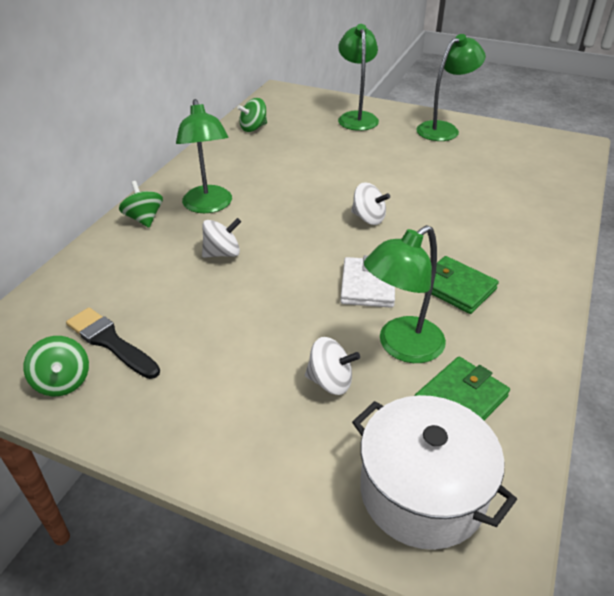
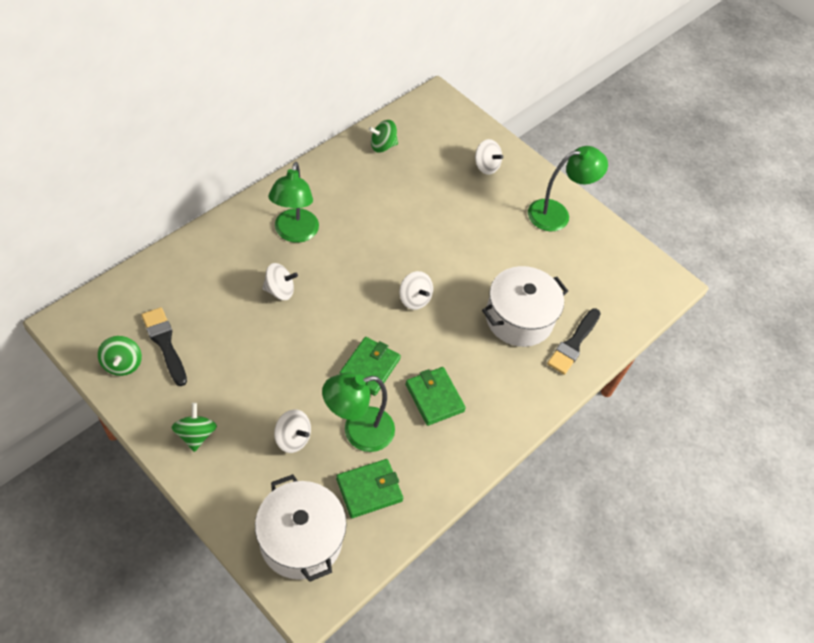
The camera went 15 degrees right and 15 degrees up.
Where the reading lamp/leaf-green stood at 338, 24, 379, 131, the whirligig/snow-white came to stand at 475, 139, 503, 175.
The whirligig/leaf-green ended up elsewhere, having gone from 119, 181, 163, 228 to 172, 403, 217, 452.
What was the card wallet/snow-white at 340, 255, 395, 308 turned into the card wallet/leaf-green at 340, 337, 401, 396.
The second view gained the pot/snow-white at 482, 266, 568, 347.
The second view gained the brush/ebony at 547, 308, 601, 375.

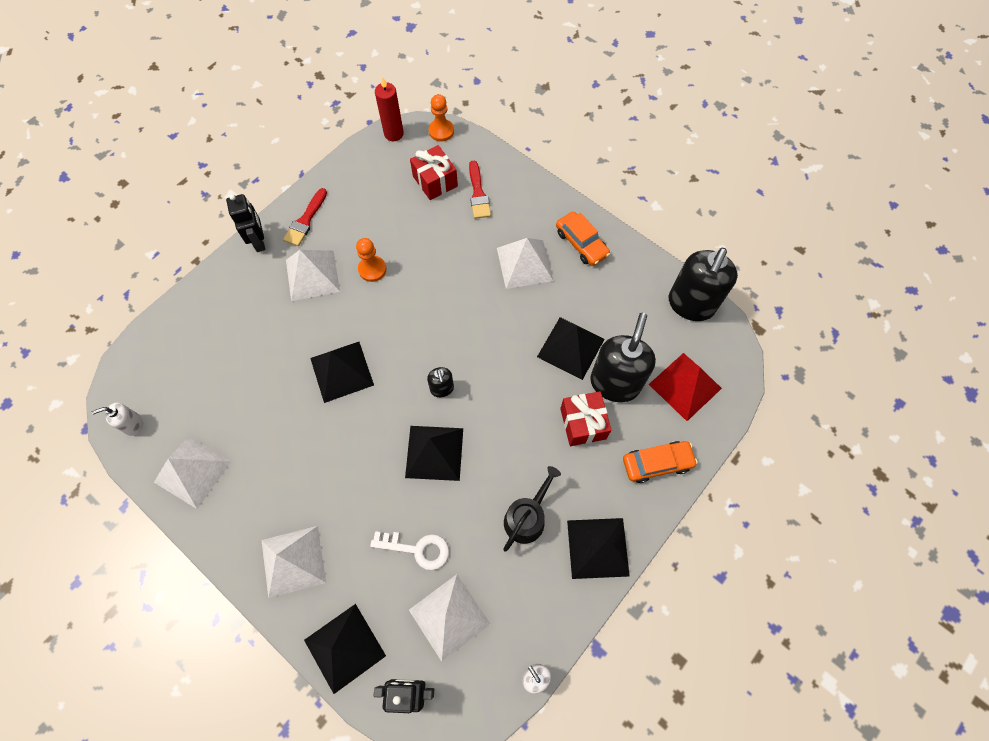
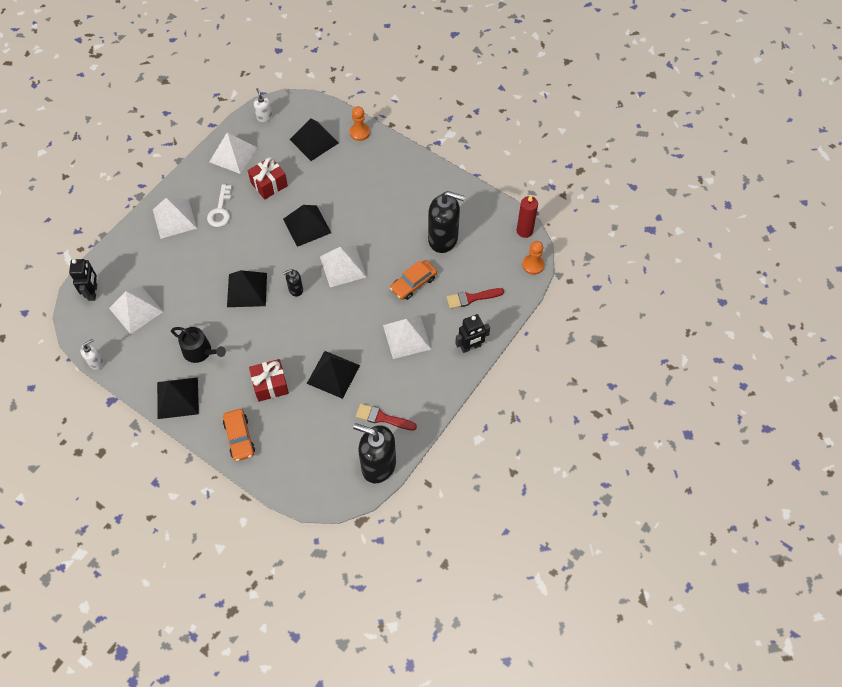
The camera went 85 degrees right and 5 degrees down.
The gift/red ended up elsewhere, having gone from 410, 145, 458, 200 to 248, 157, 288, 199.
The brush/red ended up elsewhere, having gone from 283, 188, 327, 246 to 356, 403, 417, 430.
The robot/ebony ended up elsewhere, having gone from 226, 194, 265, 252 to 455, 314, 490, 353.
The toy car/orange ended up elsewhere, having gone from 556, 212, 610, 266 to 390, 260, 437, 300.
The pawn/orange ended up elsewhere, having gone from 356, 238, 386, 282 to 350, 106, 370, 141.
The pyramid shape/snow-white ended up elsewhere, having gone from 286, 250, 340, 301 to 320, 247, 366, 287.
The pump bottle/ebony ended up elsewhere, having gone from 590, 312, 656, 402 to 428, 191, 465, 253.
The second view lost the pyramid shape/red at 649, 353, 722, 421.
The key/snow-white ended up elsewhere, having gone from 370, 531, 449, 571 to 207, 184, 232, 227.
The pyramid shape/ebony ended up elsewhere, having gone from 304, 604, 386, 694 to 290, 119, 339, 161.

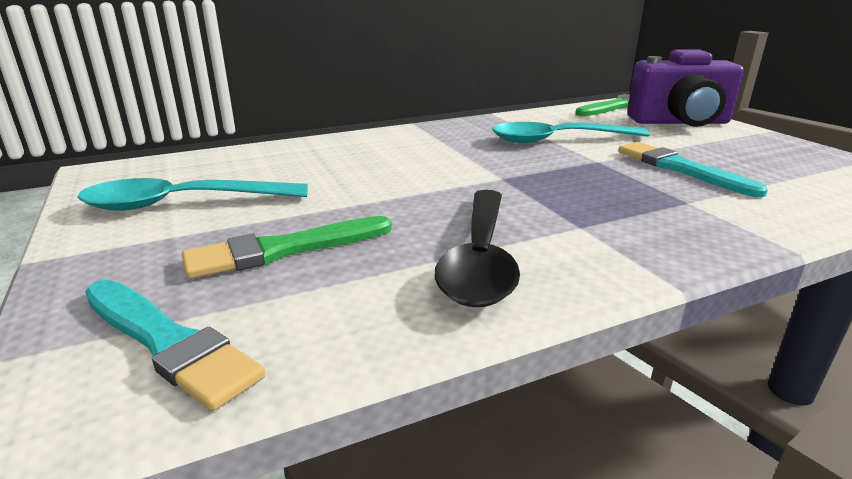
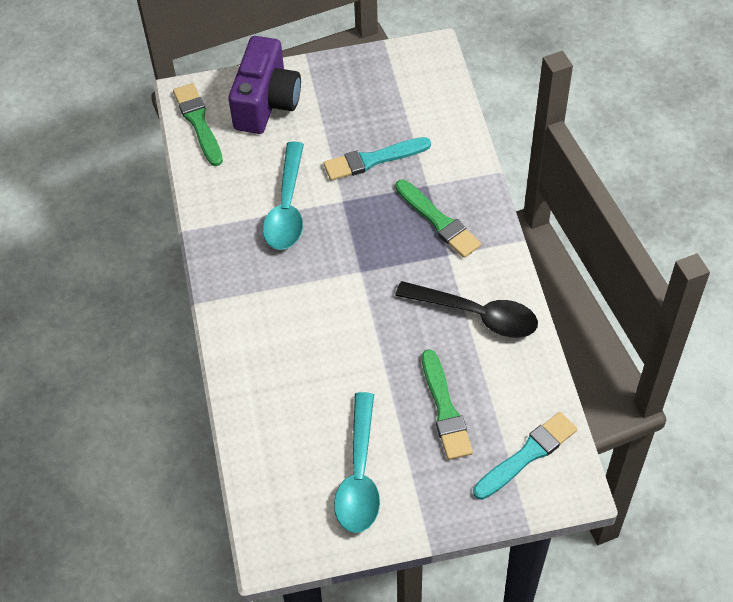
The camera went 75 degrees left and 30 degrees up.
The second view gained the brush/leaf-green at 395, 180, 481, 258.

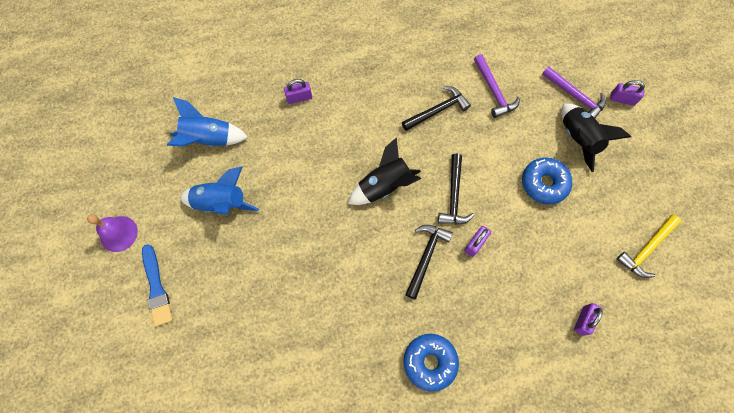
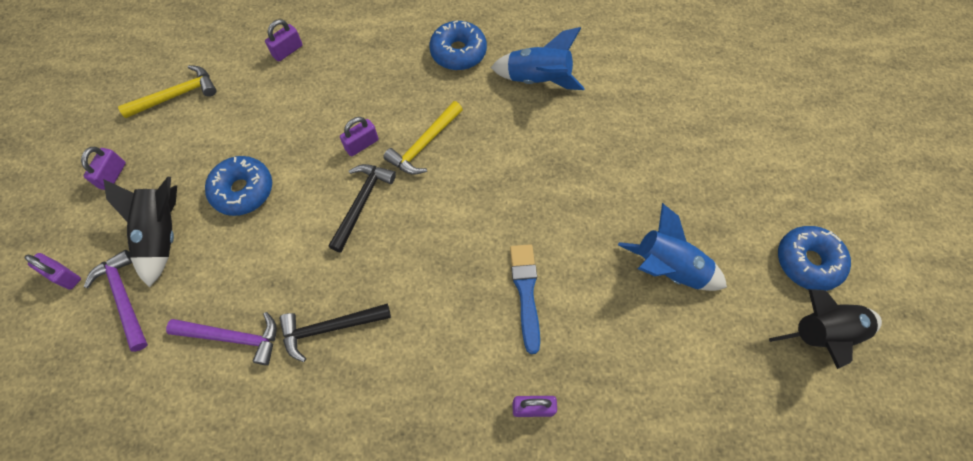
The camera went 165 degrees left and 5 degrees down.
The carpenter's hammer/violet at 474, 54, 520, 118 ended up facing another way, 105 degrees clockwise from before.
The toy rocket/cobalt ended up elsewhere, having gone from 167, 97, 248, 147 to 491, 27, 585, 90.
The toy rocket/ebony ended up elsewhere, having gone from 348, 137, 421, 205 to 769, 289, 882, 369.
Where the hand bell/violet stood at 87, 214, 138, 252, the doughnut/cobalt came to stand at 778, 226, 851, 291.
What was the carpenter's hammer/ebony at 405, 225, 453, 299 turned into the carpenter's hammer/yellow at 383, 101, 463, 174.
The brush/cobalt ended up elsewhere, having gone from 142, 244, 173, 326 to 510, 244, 540, 354.
The second view gained the lock/violet at 81, 147, 126, 190.

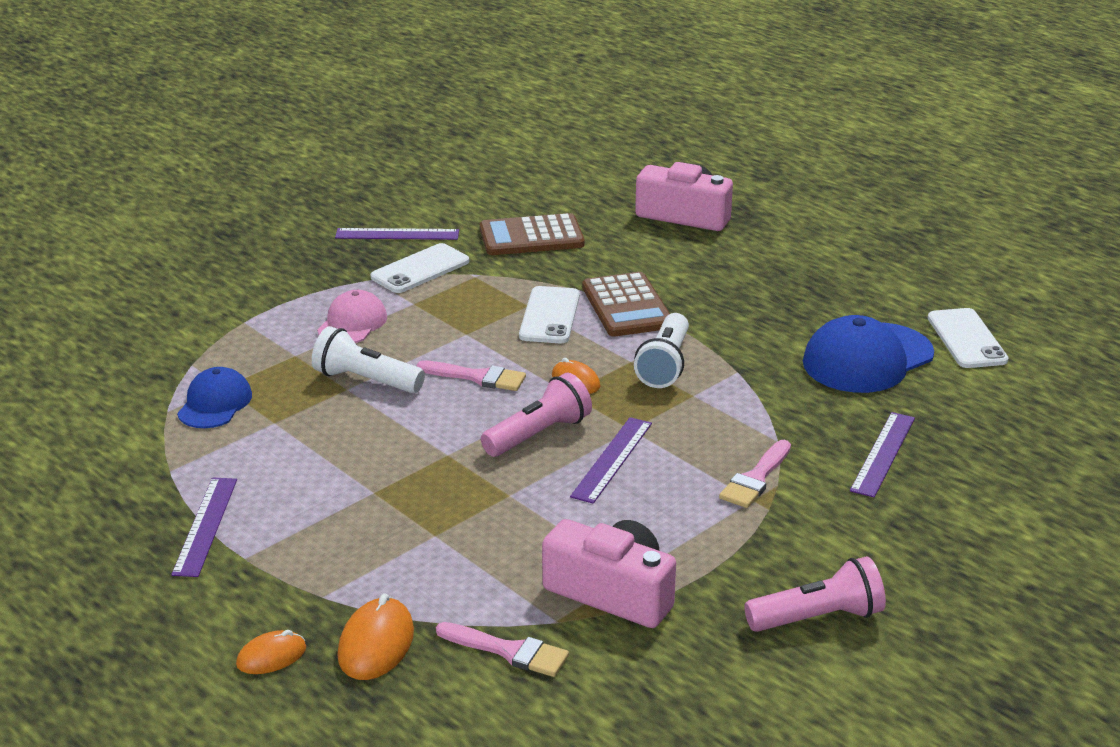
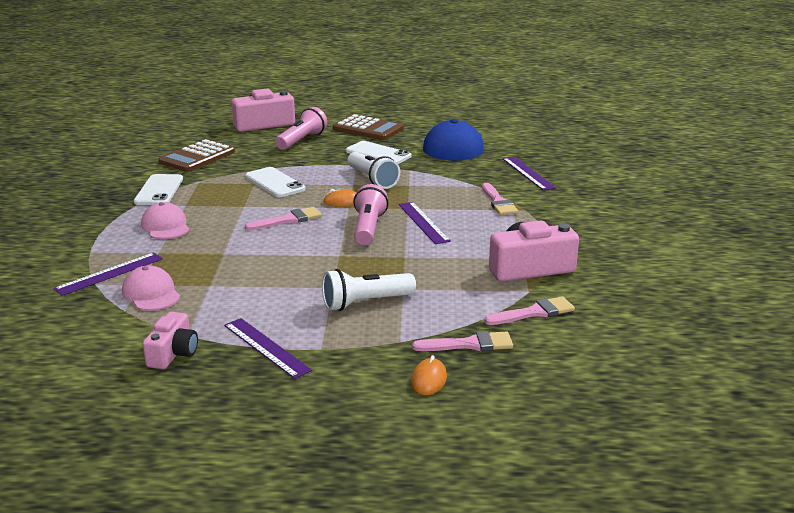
The camera went 45 degrees left and 5 degrees down.
The measuring stick/violet ended up elsewhere, having gone from 335, 228, 459, 240 to 53, 253, 163, 296.
The pocket calculator/dark brown ended up elsewhere, having gone from 582, 272, 670, 337 to 333, 114, 404, 140.
The smartphone/snow-white ended up elsewhere, having gone from 928, 308, 1009, 368 to 346, 141, 411, 164.
The pocket torch/snow-white ended up elsewhere, having gone from 312, 326, 425, 393 to 322, 269, 416, 311.
What was the peaked cap/cobalt at 177, 367, 252, 428 turned into the peaked cap/rose-pink at 122, 265, 180, 311.
The pocket torch/rose-pink ended up elsewhere, having gone from 744, 556, 886, 632 to 275, 107, 327, 150.
Where the PC mouse/orange stood at 337, 593, 414, 680, the brush/rose-pink came to stand at 412, 331, 513, 351.
The second view gained the camera/rose-pink at 143, 312, 198, 369.

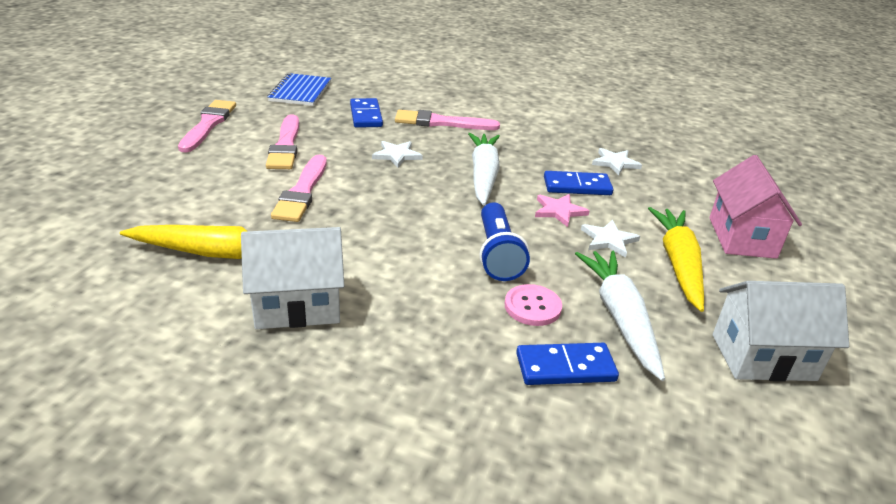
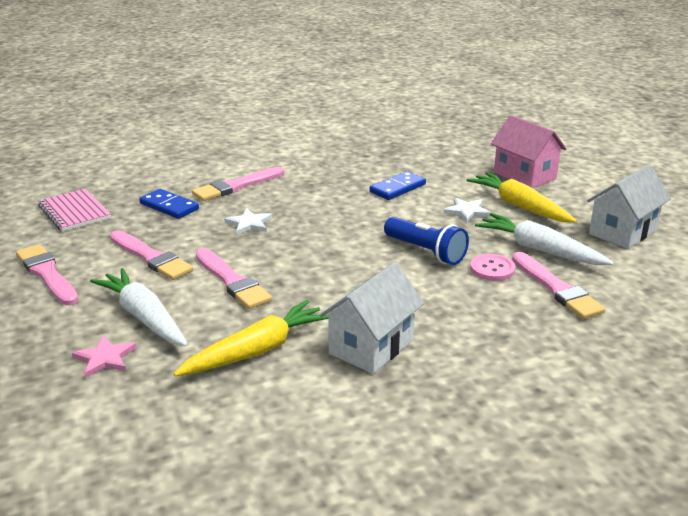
The camera went 40 degrees left and 5 degrees down.
What was the notebook/cobalt at 268, 73, 331, 106 turned into the notebook/rose-pink at 38, 189, 111, 232.
The carrot/snow-white ended up elsewhere, having gone from 468, 133, 500, 205 to 90, 268, 188, 346.
The second view lost the star shape/snow-white at 592, 148, 642, 175.
The star shape/rose-pink ended up elsewhere, having gone from 535, 194, 589, 227 to 72, 335, 137, 378.
Where the domino piece/cobalt stood at 516, 343, 619, 385, the brush/rose-pink came to stand at 512, 252, 605, 319.

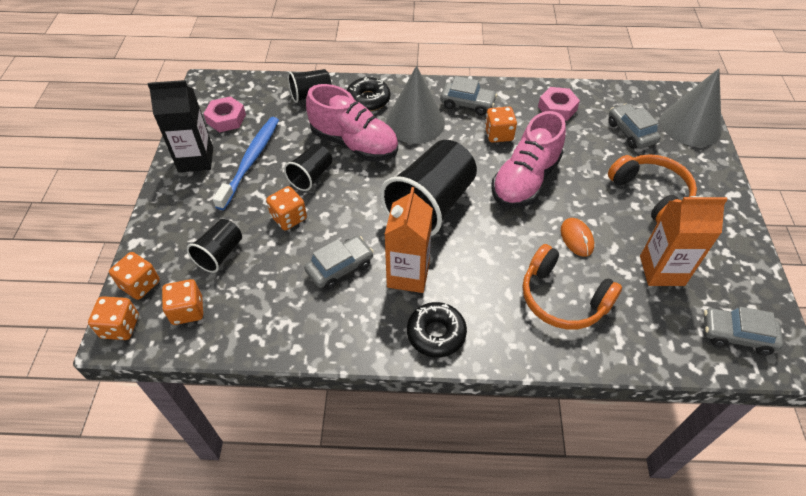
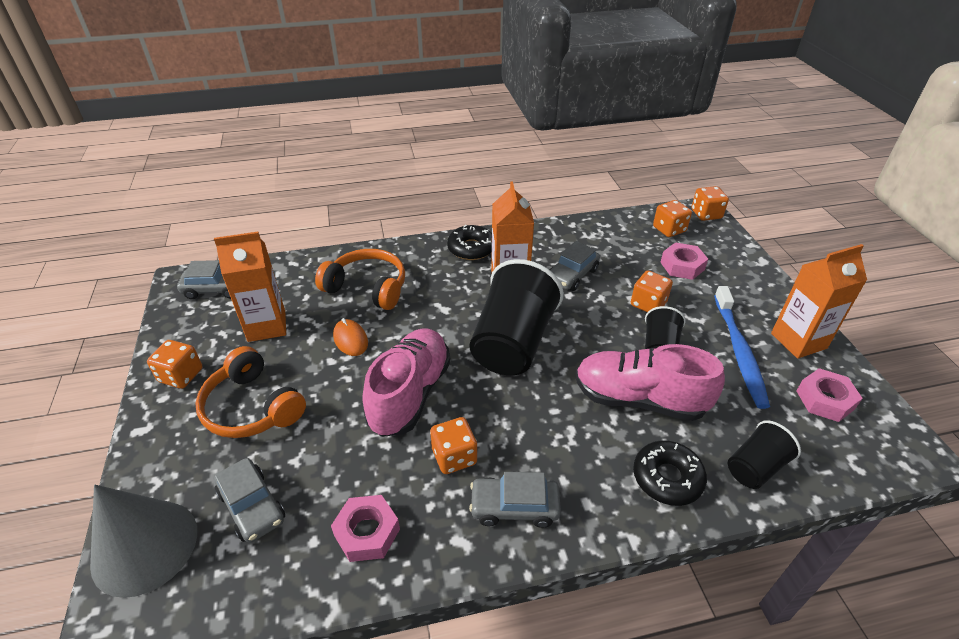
The camera went 165 degrees right and 10 degrees down.
The second view lost the cone/grey at 386, 66, 445, 144.
What was the juice carton/ebony at 148, 80, 213, 172 turned into the juice carton/orange at 771, 244, 867, 359.
Where the tumbler/ebony stood at 187, 219, 242, 273, the hex nut/rose-pink came to stand at 660, 242, 708, 280.
The dice/orange ended up elsewhere, having gone from 109, 252, 160, 300 to 147, 340, 203, 389.

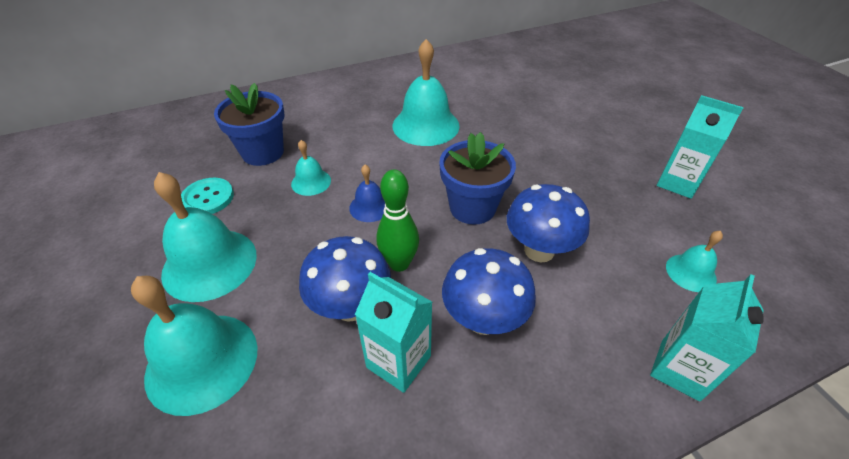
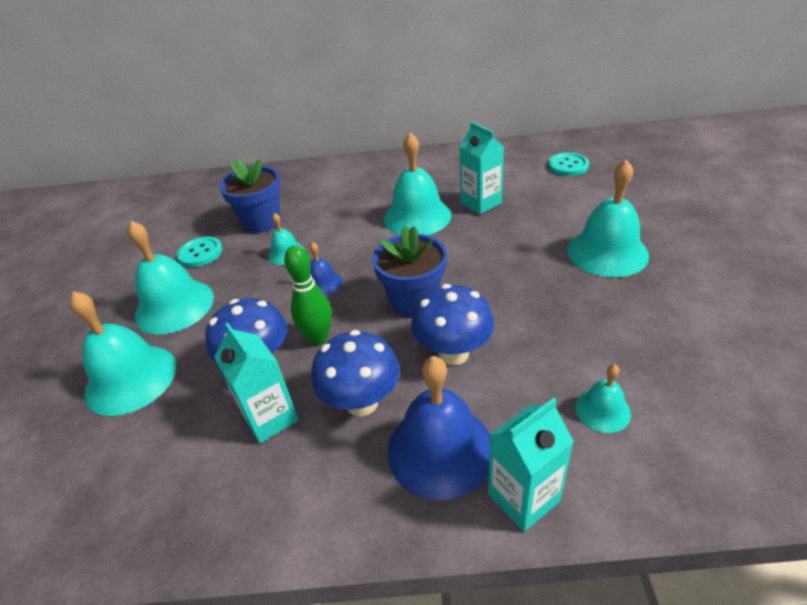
The camera went 25 degrees right and 5 degrees down.
The juice carton/teal ended up elsewhere, having gone from 657, 95, 744, 199 to 460, 122, 504, 214.
The second view gained the button/teal at 548, 153, 589, 176.
The second view gained the hand bell/teal at 567, 159, 649, 278.
The second view gained the hand bell/cobalt at 388, 356, 490, 500.

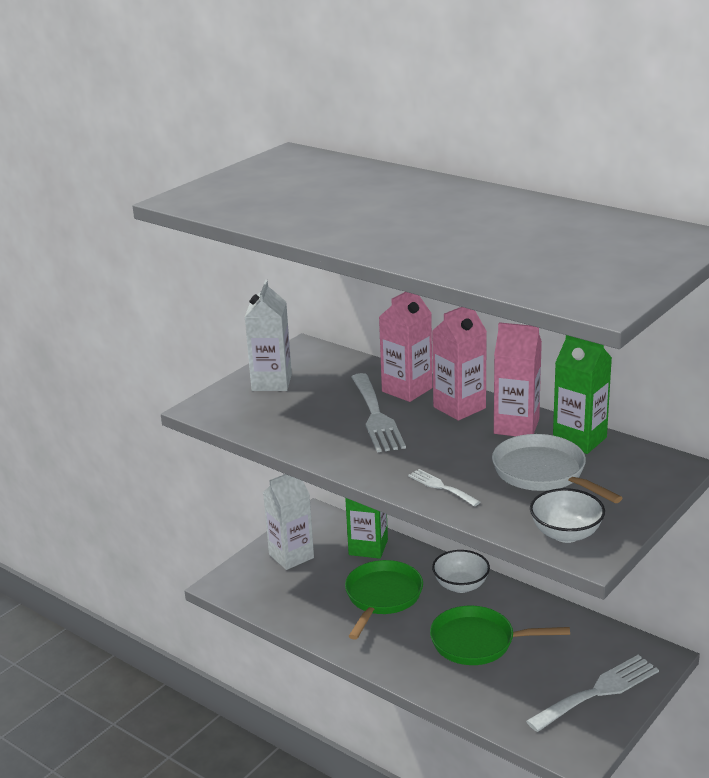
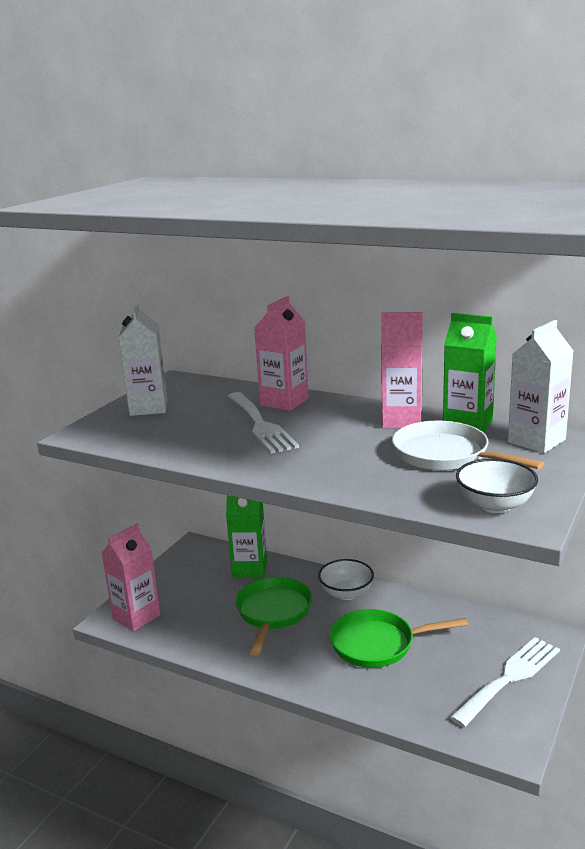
The camera went 10 degrees left and 5 degrees down.
The juice carton/rose-pink ended up elsewhere, having gone from 432, 307, 487, 421 to 102, 524, 160, 631.
The second view lost the fork/snow-white at 408, 469, 480, 506.
The juice carton/snow-white ended up elsewhere, having gone from 263, 474, 314, 570 to 508, 320, 573, 453.

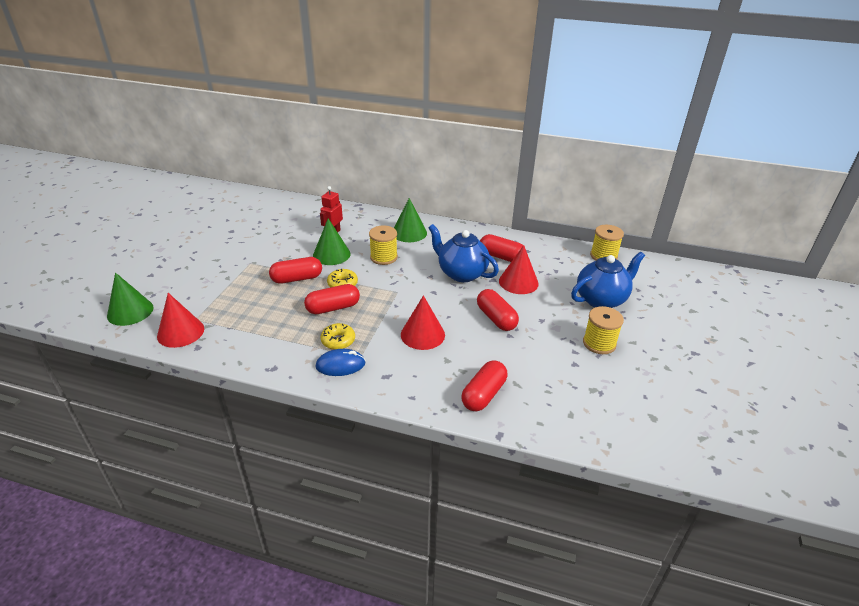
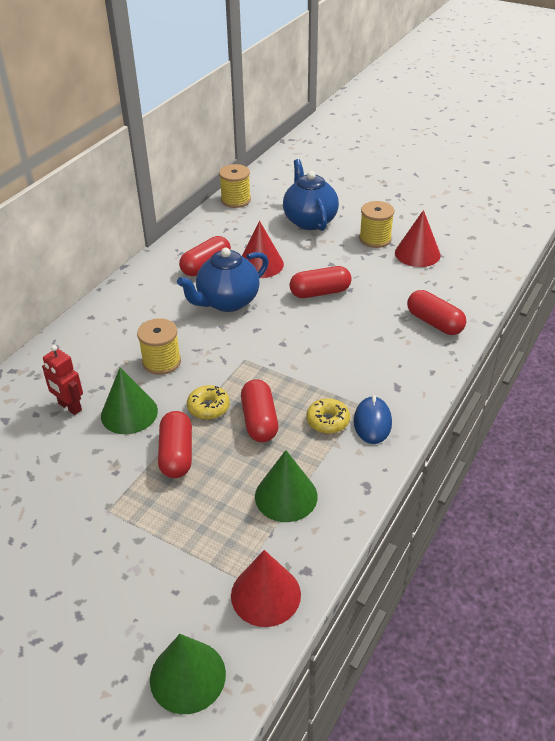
The camera went 75 degrees left and 5 degrees up.
The cone/leaf-green ended up elsewhere, having gone from 394, 198, 427, 242 to 255, 450, 318, 522.
The cone/red ended up elsewhere, having gone from 401, 295, 445, 350 to 395, 210, 441, 267.

